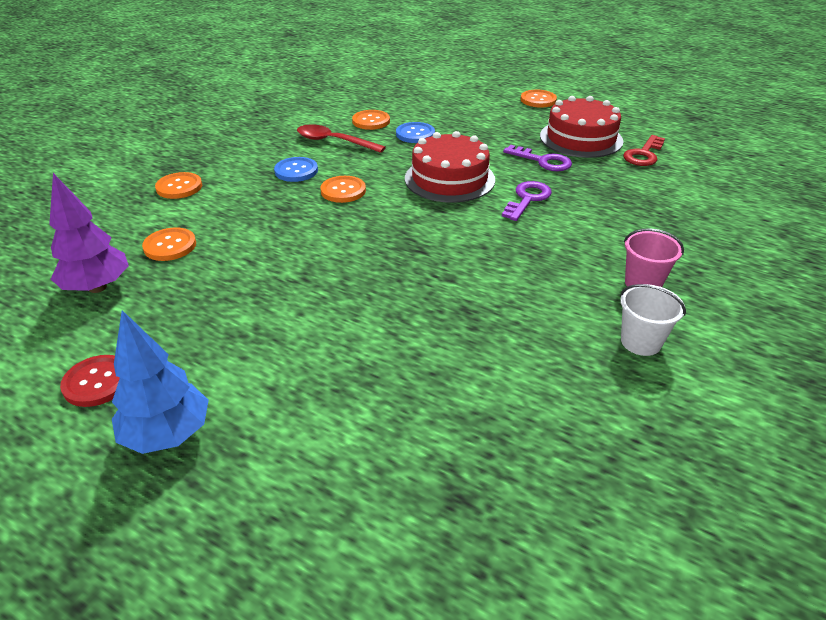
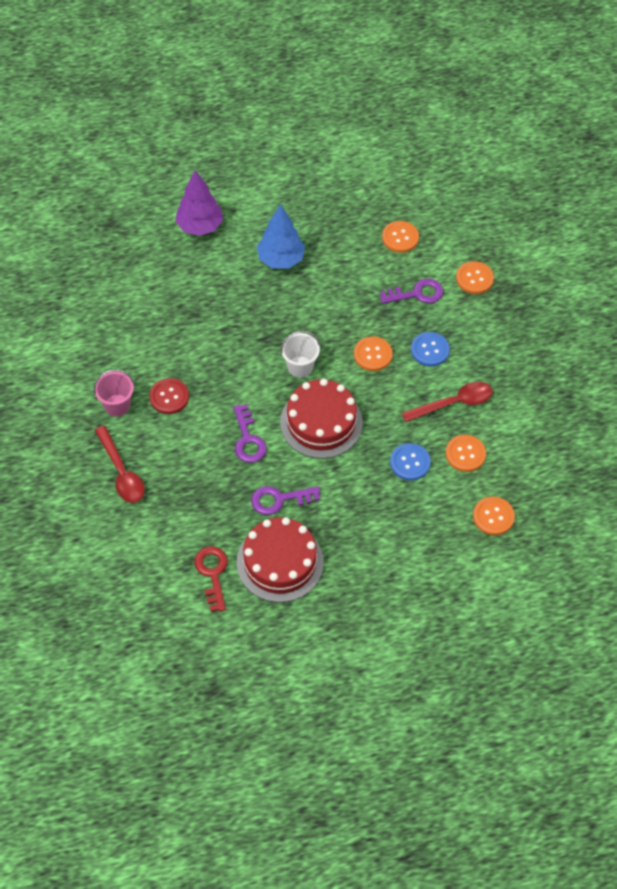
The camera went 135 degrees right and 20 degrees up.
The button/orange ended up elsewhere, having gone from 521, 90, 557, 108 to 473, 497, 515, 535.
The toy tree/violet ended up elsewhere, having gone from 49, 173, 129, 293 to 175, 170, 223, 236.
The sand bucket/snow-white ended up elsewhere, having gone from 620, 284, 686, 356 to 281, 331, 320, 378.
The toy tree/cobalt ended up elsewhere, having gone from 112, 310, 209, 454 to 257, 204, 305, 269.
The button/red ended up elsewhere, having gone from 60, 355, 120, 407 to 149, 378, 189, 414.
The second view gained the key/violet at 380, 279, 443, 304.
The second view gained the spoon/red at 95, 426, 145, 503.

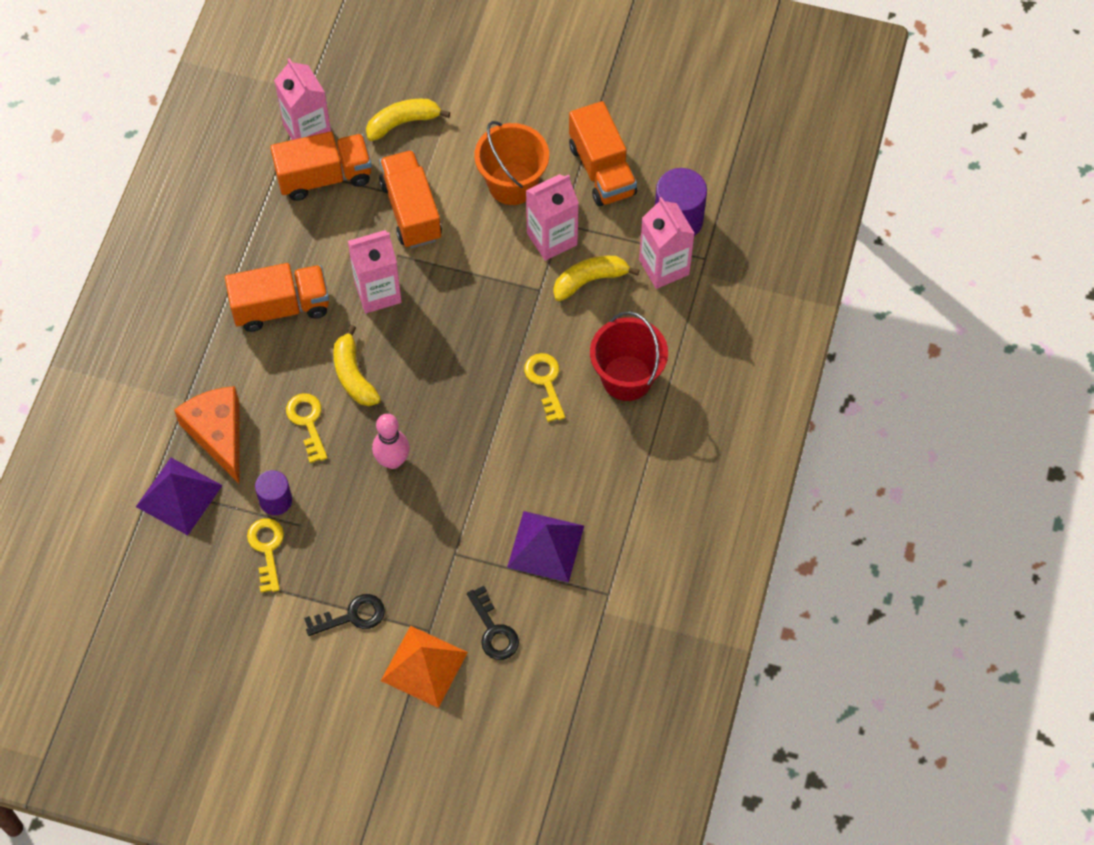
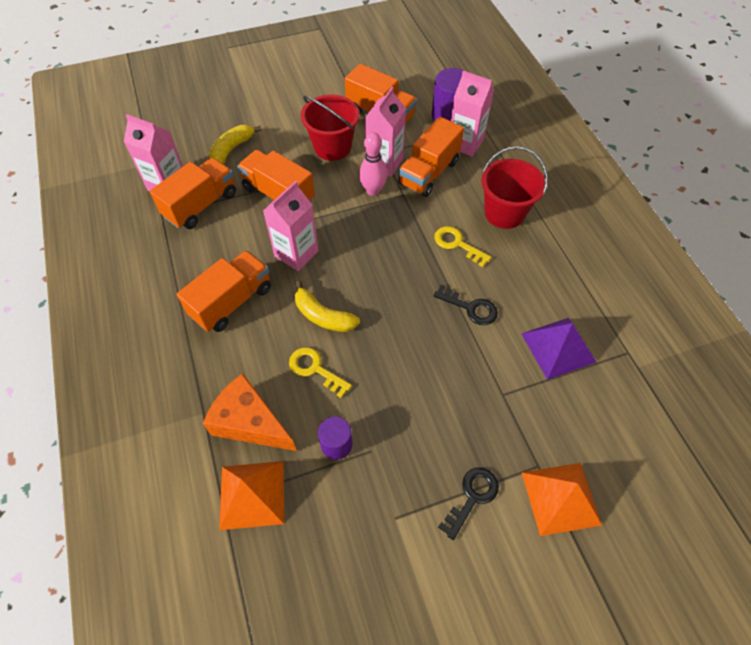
The camera went 35 degrees left and 5 degrees down.
What was the sand bucket/orange at 474, 121, 549, 205 turned into the sand bucket/red at 301, 95, 359, 161.
Where the banana/yellow stood at 553, 256, 640, 301, the truck/orange came to stand at 398, 116, 464, 197.
The tenpin/rose-pink ended up elsewhere, having gone from 372, 414, 410, 469 to 359, 132, 387, 196.
What was the pyramid shape/violet at 136, 458, 223, 535 turned into the pyramid shape/orange at 219, 461, 284, 530.
The second view lost the key/yellow at 247, 518, 284, 593.
The key/ebony ended up elsewhere, having gone from 467, 586, 519, 660 to 434, 285, 498, 325.

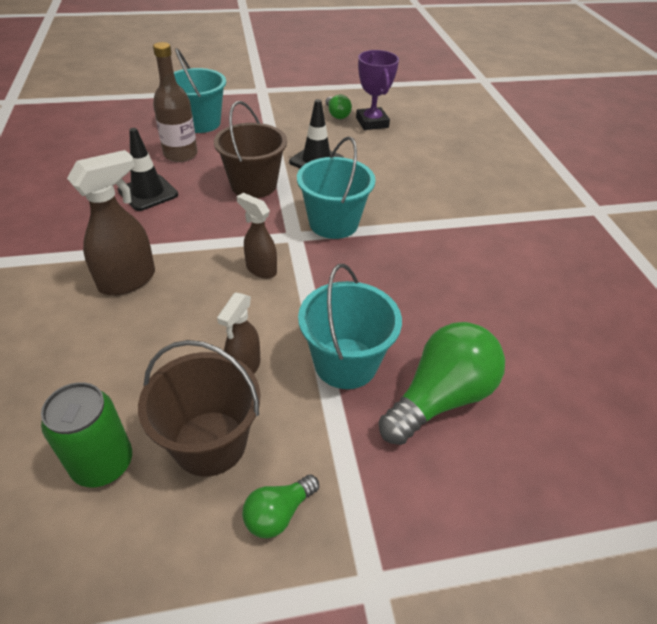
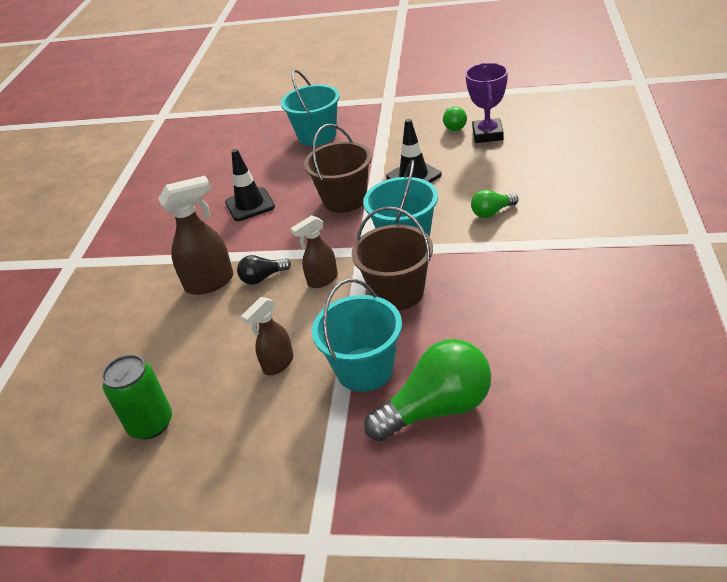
The camera went 25 degrees right and 5 degrees down.
The second view lost the drink bottle/dark brown at 153, 42, 198, 162.
The spray bottle/dark brown at 237, 193, 277, 279 ended up facing another way, 90 degrees counterclockwise from before.
The sand bucket/dark brown ended up elsewhere, having gone from 138, 340, 260, 476 to 352, 206, 433, 310.
The lightbulb/leaf-green ended up elsewhere, having gone from 242, 474, 319, 538 to 471, 189, 519, 218.
The second view gained the lightbulb/ebony at 237, 255, 291, 285.

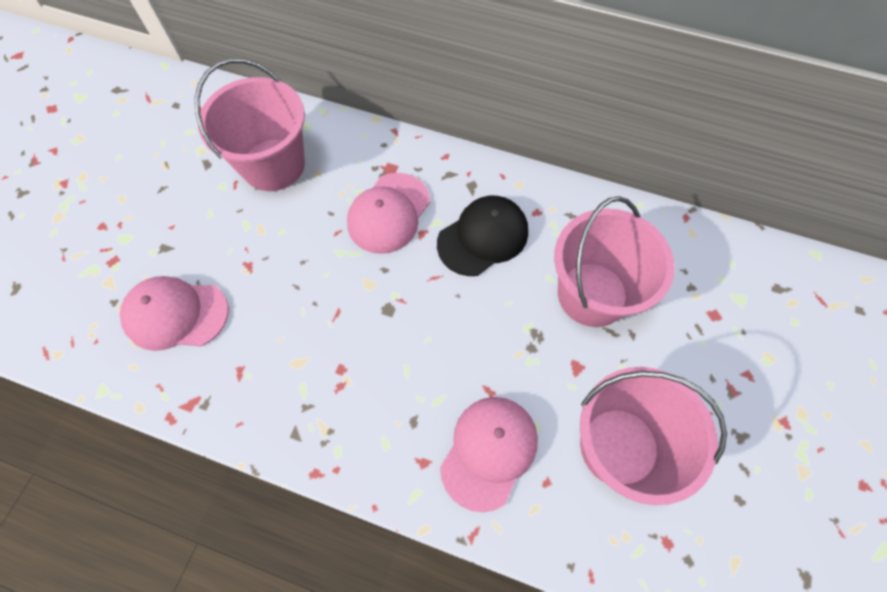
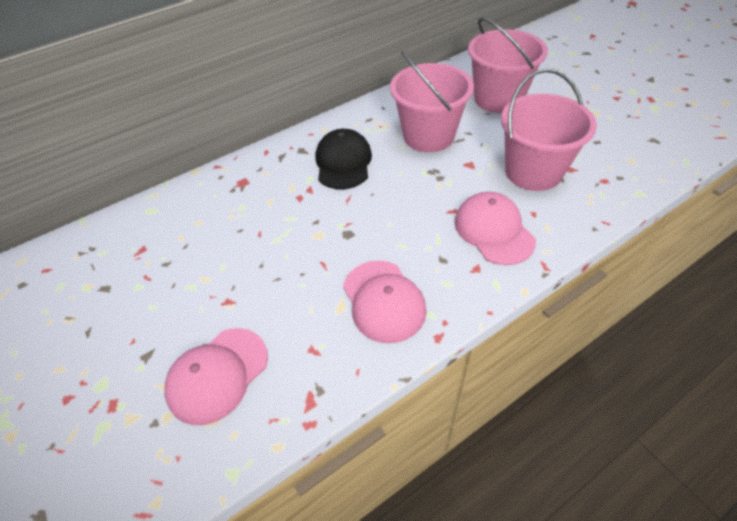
The camera went 50 degrees left and 15 degrees down.
The sand bucket/rose-pink ended up elsewhere, having gone from 195, 59, 305, 191 to 468, 17, 548, 113.
The peaked cap/rose-pink ended up elsewhere, having gone from 347, 173, 430, 254 to 343, 261, 427, 343.

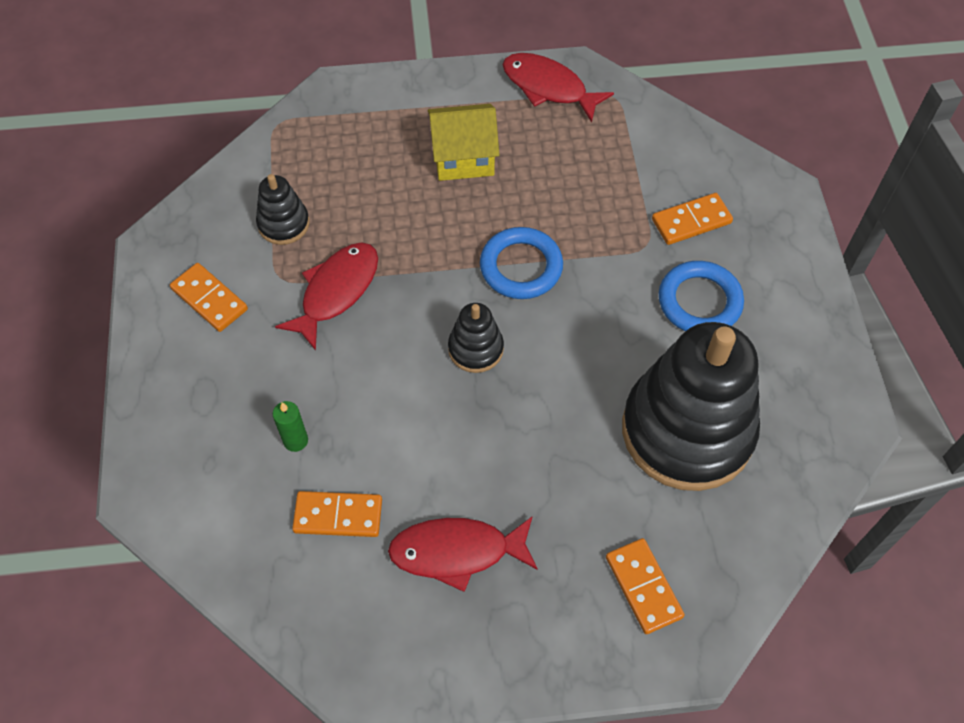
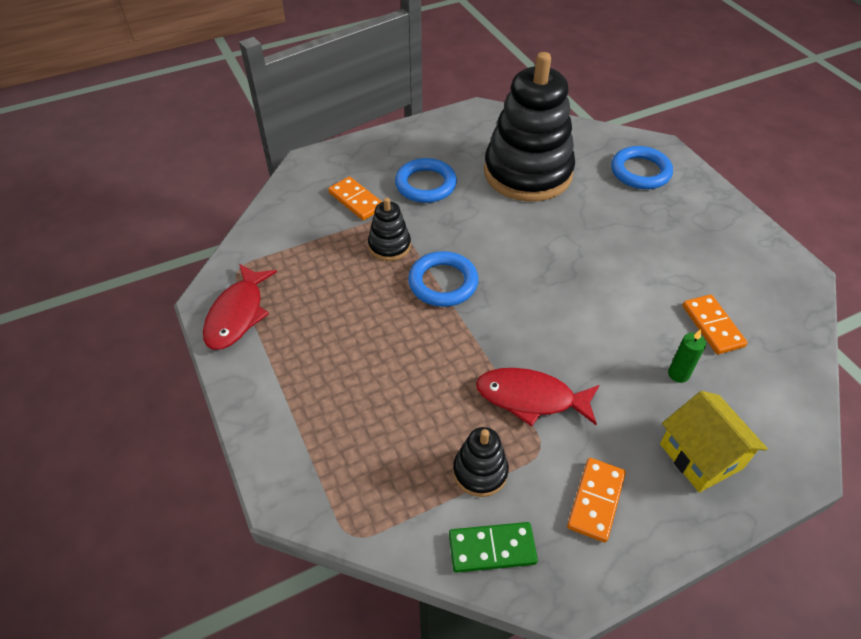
The camera went 110 degrees left and 10 degrees down.
The toy house/yellow ended up elsewhere, having gone from 428, 104, 499, 181 to 660, 391, 768, 493.
The stacking rings/ebony ended up elsewhere, having gone from 448, 303, 504, 373 to 368, 197, 411, 261.
The second view lost the fish figure/red at 388, 516, 538, 592.
Where the domino piece/orange stood at 606, 538, 685, 634, the hoop/cobalt came to stand at 611, 146, 673, 189.
The second view gained the domino piece/leaf-green at 449, 522, 538, 573.

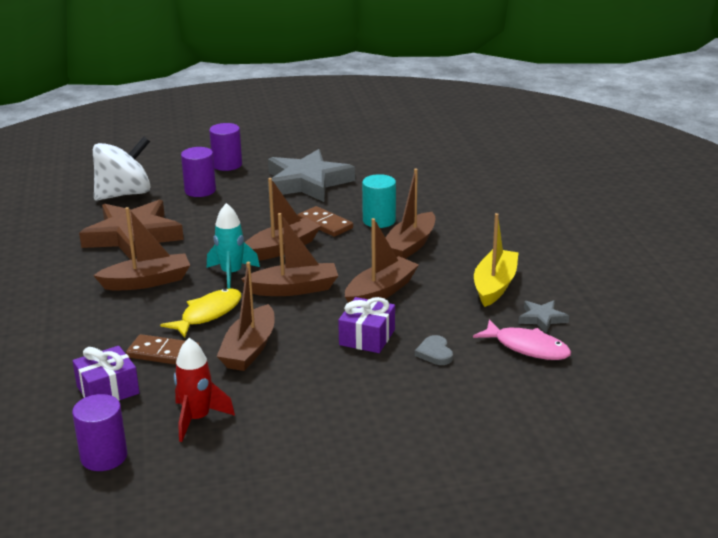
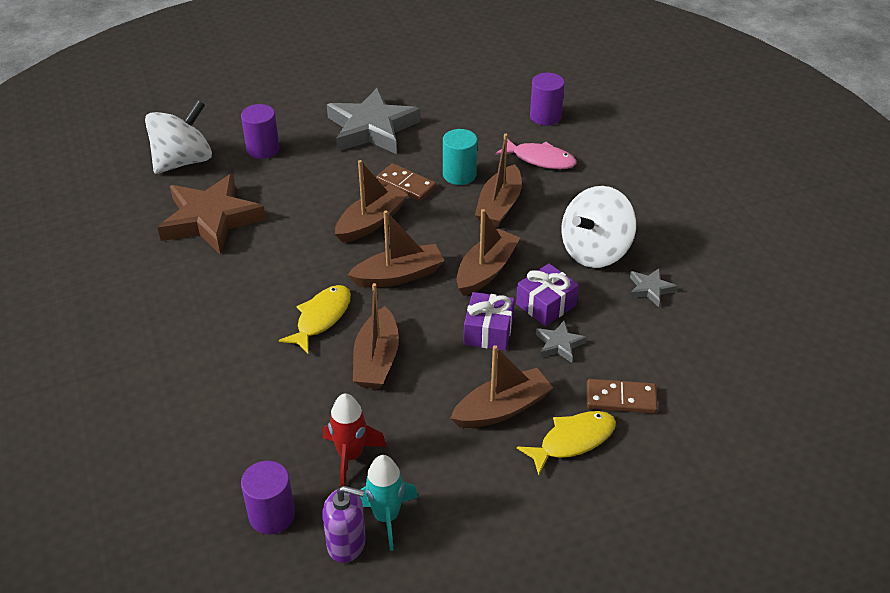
The camera went 10 degrees left and 15 degrees up.
The solid cylinder/violet ended up elsewhere, having gone from 209, 123, 242, 171 to 530, 73, 565, 126.
The toy rocket/teal ended up elsewhere, having gone from 207, 203, 260, 289 to 360, 455, 418, 551.
The sailboat/dark brown ended up elsewhere, having gone from 93, 207, 190, 290 to 450, 345, 553, 428.
Where the sailboat/yellow stood at 474, 213, 519, 307, the whirligig/snow-white came to stand at 561, 186, 636, 268.
The fish figure/rose-pink ended up elsewhere, having gone from 473, 319, 571, 360 to 495, 139, 577, 169.
The domino piece/dark brown ended up elsewhere, having gone from 126, 334, 200, 365 to 587, 379, 658, 414.
Where the heart shape/grey stood at 415, 335, 453, 365, the star shape/grey came to stand at 536, 320, 587, 363.
The gift/violet ended up elsewhere, having gone from 73, 346, 139, 400 to 516, 263, 579, 326.
The second view gained the fish figure/yellow at 517, 411, 616, 475.
The second view gained the pump bottle/violet at 322, 486, 366, 563.

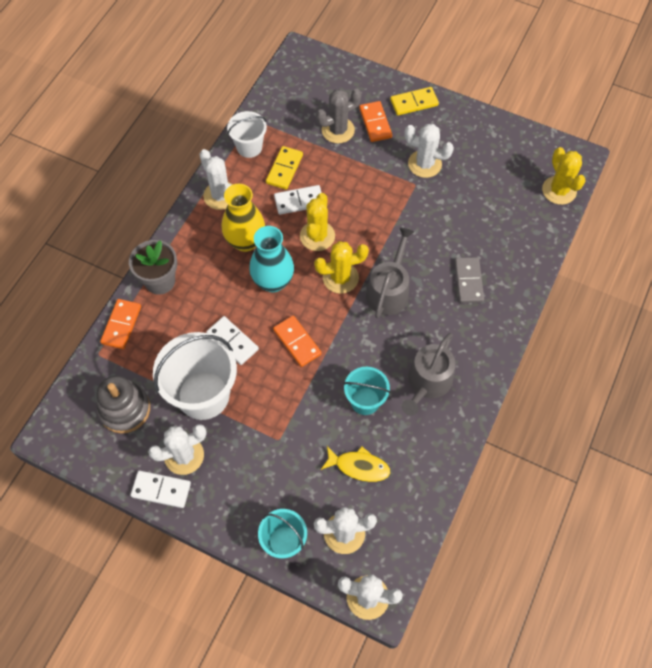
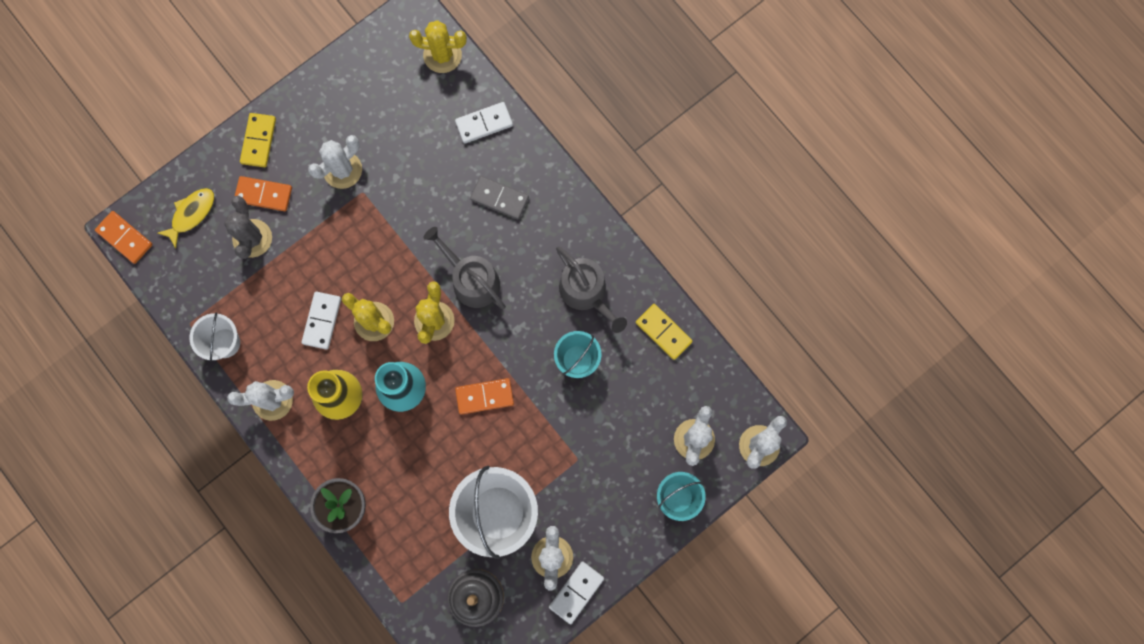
The camera went 65 degrees left and 15 degrees up.
The domino piece/yellow ended up elsewhere, having gone from 266, 146, 303, 190 to 636, 304, 693, 360.
The domino piece/orange ended up elsewhere, having gone from 100, 299, 141, 349 to 95, 211, 153, 264.
The domino piece/snow-white ended up elsewhere, having gone from 206, 316, 259, 365 to 455, 102, 513, 144.
The fish figure/yellow ended up elsewhere, having gone from 321, 446, 390, 482 to 158, 188, 214, 249.

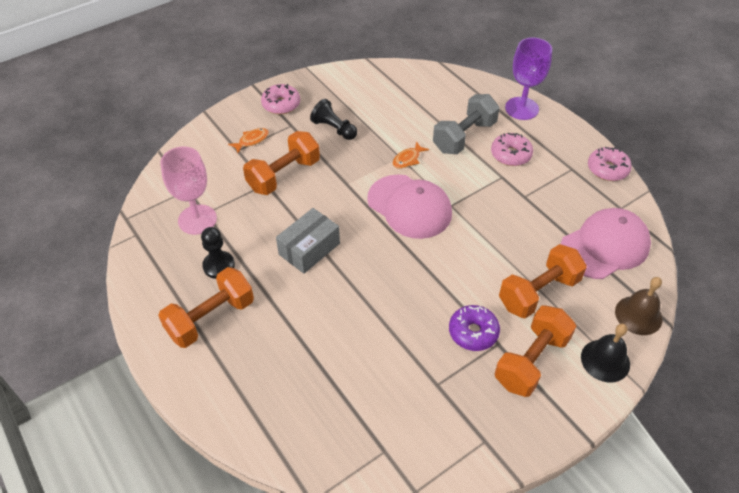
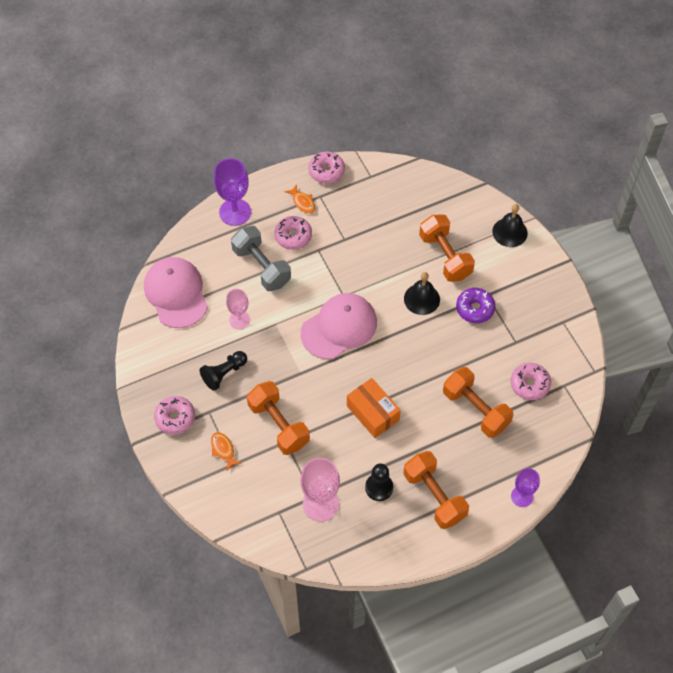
The camera went 80 degrees left and 10 degrees up.
The fish figure/orange ended up elsewhere, having gone from 393, 141, 429, 169 to 284, 184, 315, 214.
What was the parcel/grey at 276, 208, 340, 274 turned into the parcel/orange at 347, 378, 401, 438.
The peaked cap/rose-pink ended up elsewhere, having gone from 561, 208, 651, 279 to 144, 257, 208, 328.
The second view lost the hand bell/dark brown at 615, 277, 662, 335.
The hand weight/orange ended up elsewhere, having gone from 495, 306, 576, 397 to 443, 367, 513, 438.
The second view gained the hand bell/ebony at 404, 272, 440, 315.
The second view gained the chalice/rose-pink at 226, 289, 250, 329.
The second view gained the doughnut/rose-pink at 510, 363, 551, 400.
The second view gained the chalice/violet at 511, 468, 540, 507.

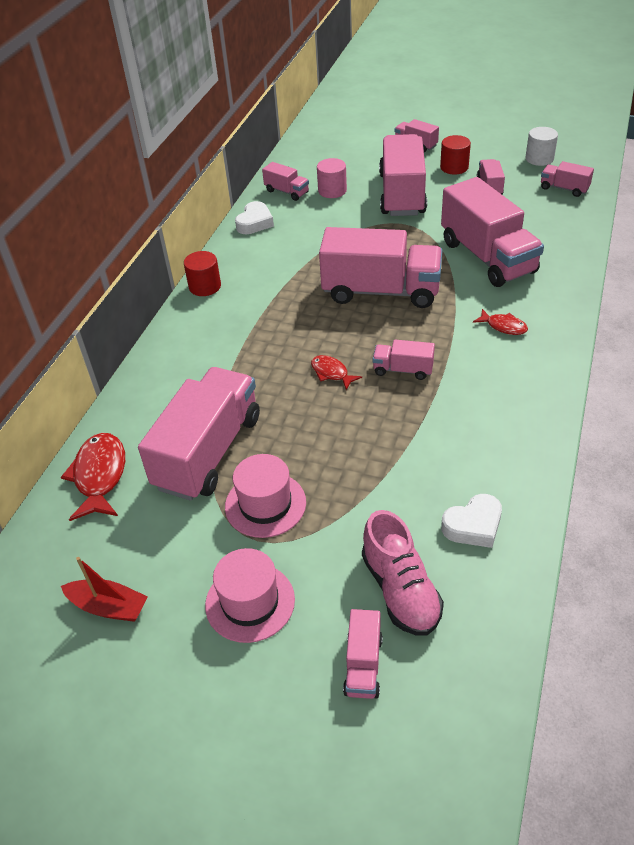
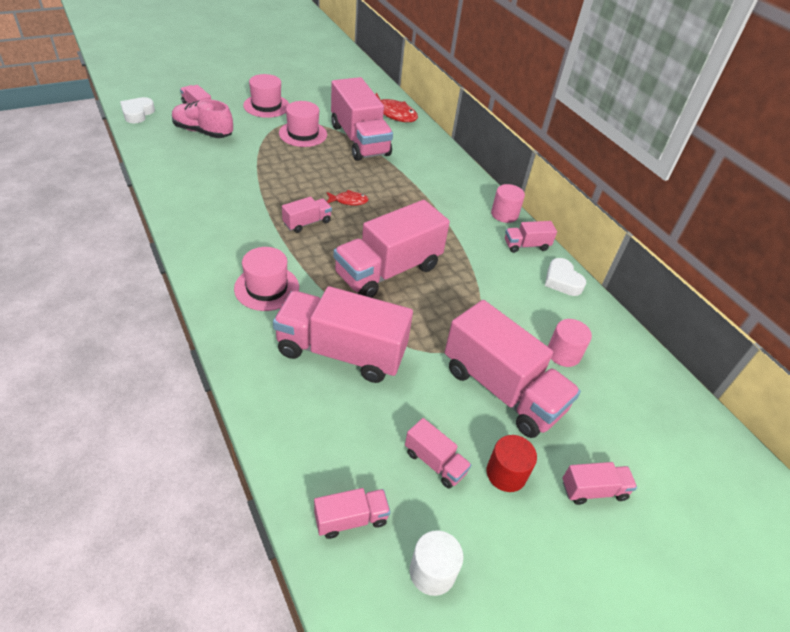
The camera went 125 degrees right and 0 degrees up.
The truck/rose-pink ended up elsewhere, having gone from 262, 162, 309, 201 to 505, 221, 557, 253.
What was the solid cylinder/red at 184, 251, 221, 296 turned into the solid cylinder/rose-pink at 491, 184, 525, 223.
Where the fish figure/red stood at 473, 309, 528, 335, the top hat/rose-pink came to stand at 234, 247, 299, 311.
The heart shape/snow-white ended up elsewhere, having gone from 441, 494, 502, 548 to 120, 97, 155, 123.
The second view lost the sailboat/red at 61, 557, 148, 622.

